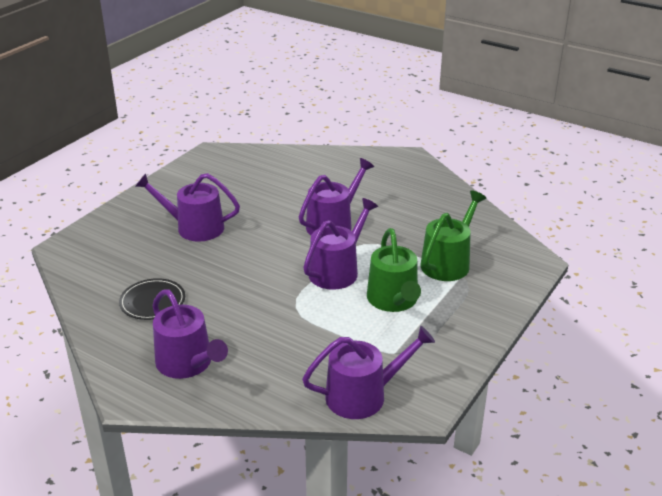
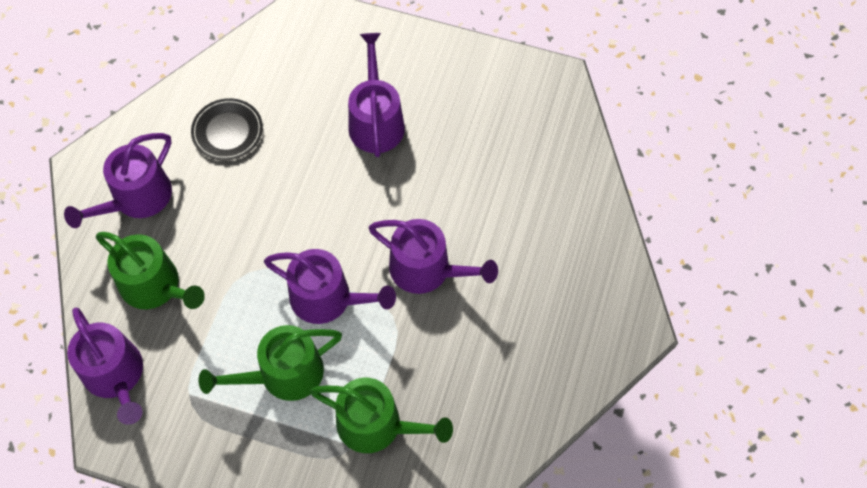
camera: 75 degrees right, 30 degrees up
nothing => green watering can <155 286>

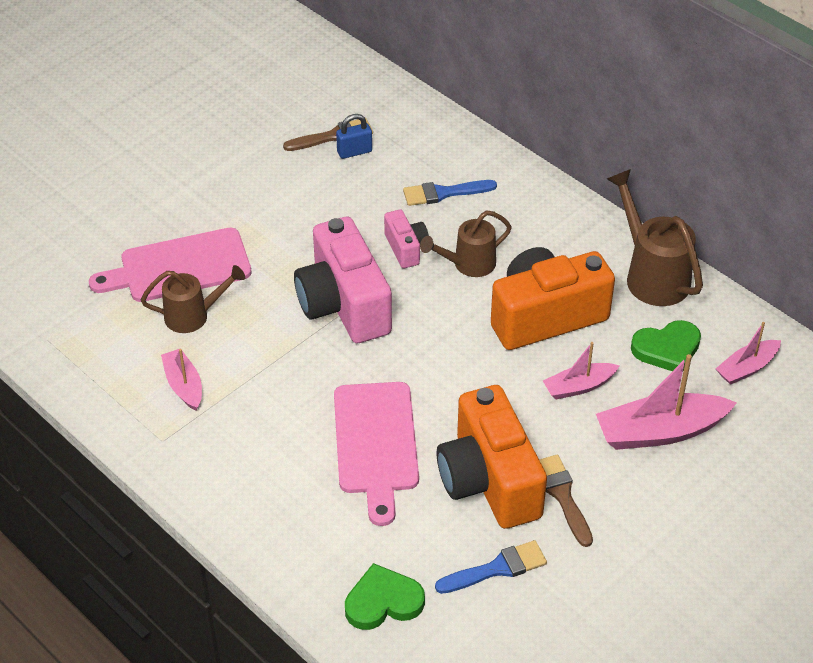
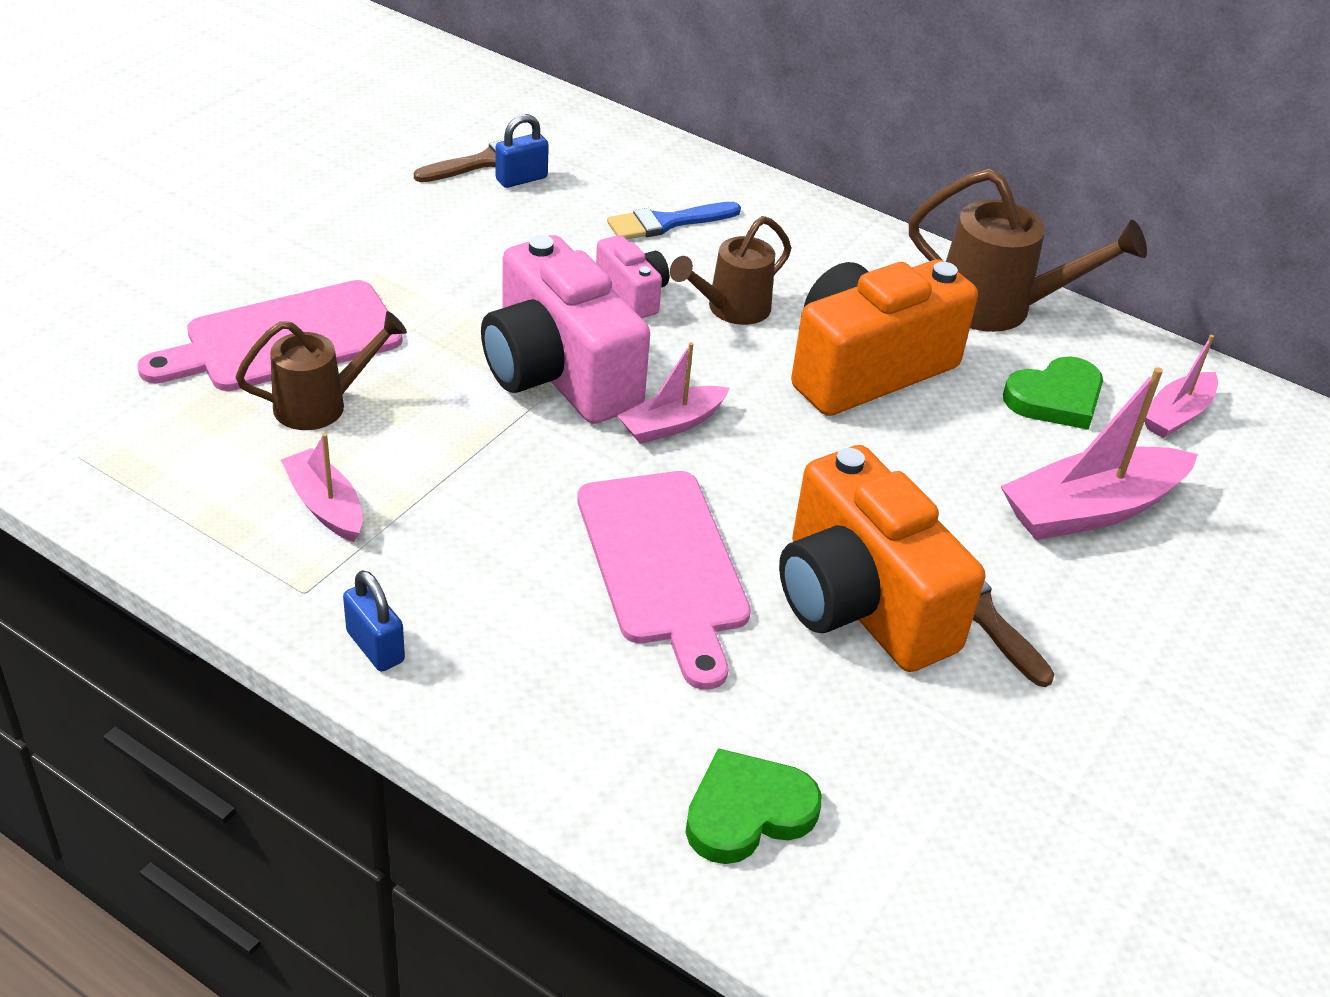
camera: 15 degrees left, 5 degrees down
blue brush <497 568> => nothing
nothing => blue padlock <375 647>
pink boat <579 387> => pink boat <672 424>, move
brown watering can <652 275> => brown watering can <997 307>, 150 degrees clockwise

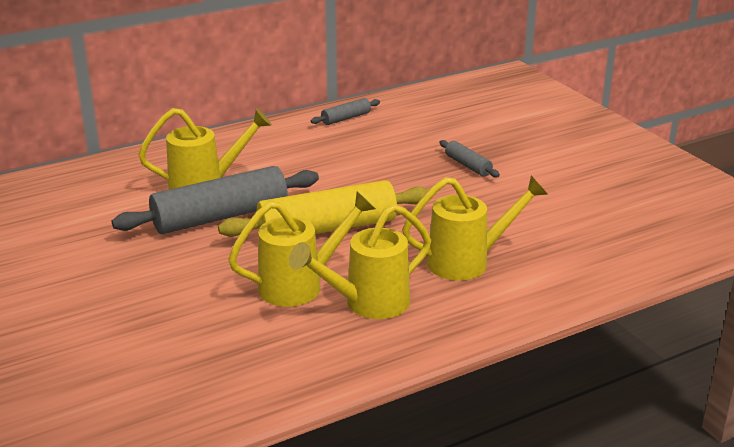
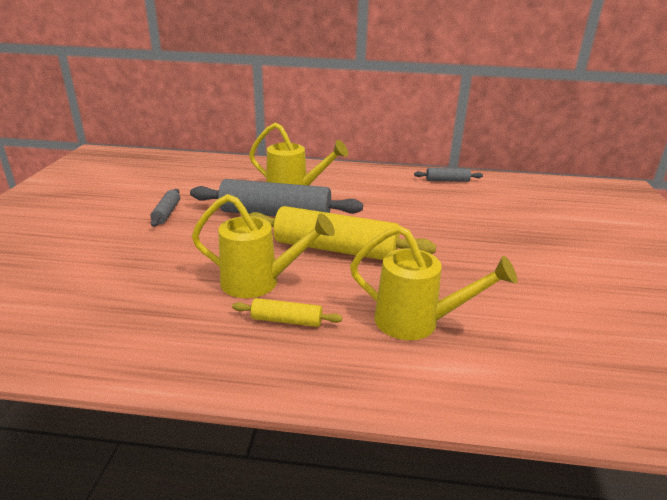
camera: 35 degrees right, 0 degrees up
grey rolling pin <468 165> => grey rolling pin <167 213>, move
yellow watering can <367 304> => yellow rolling pin <286 320>

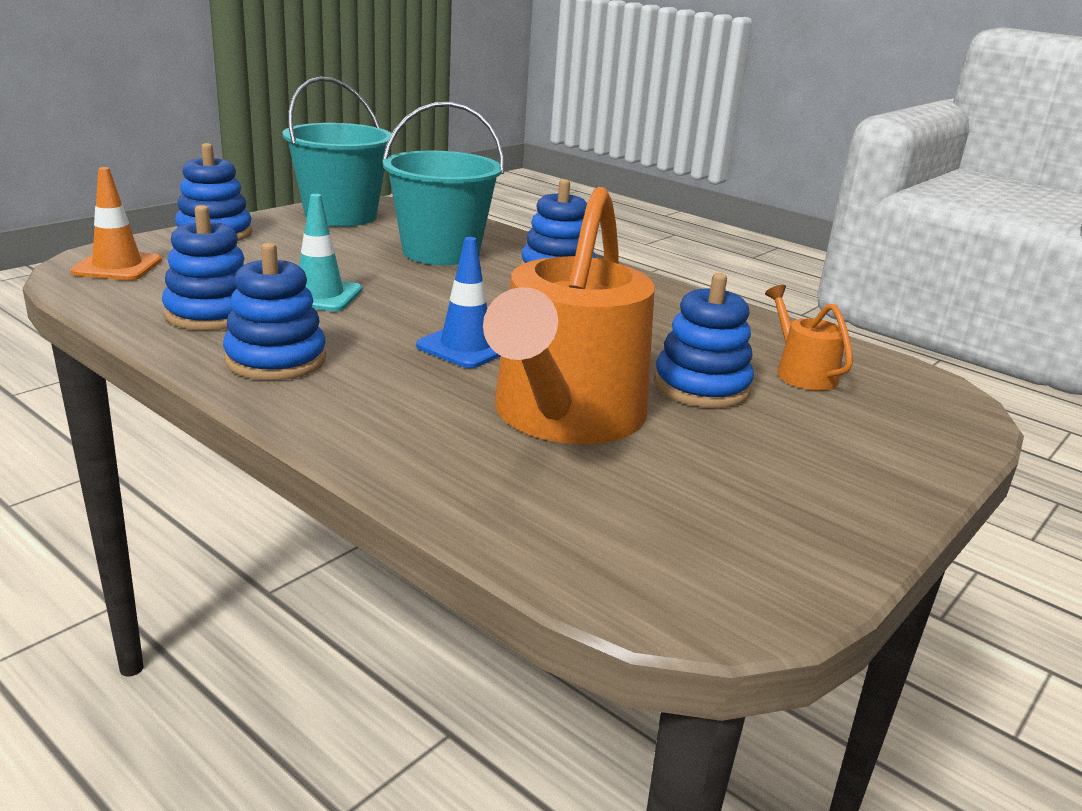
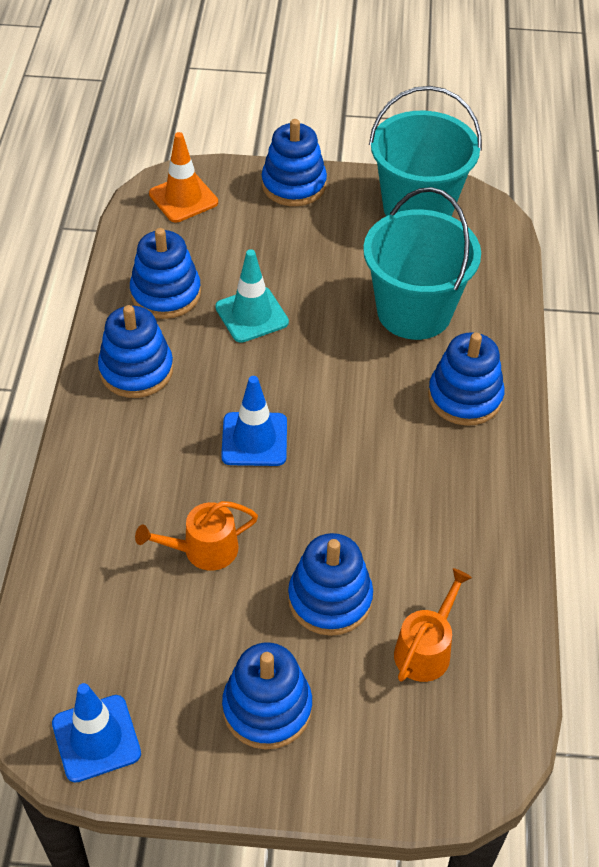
camera: 55 degrees right, 25 degrees up
nothing => blue traffic cone <96 738>
nothing => blue stacking toy <267 708>
orange watering can <564 416> => orange watering can <204 550>, x0.44

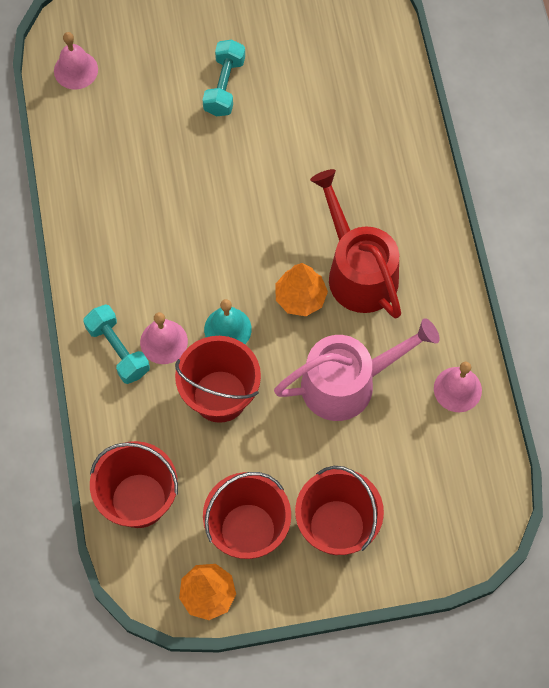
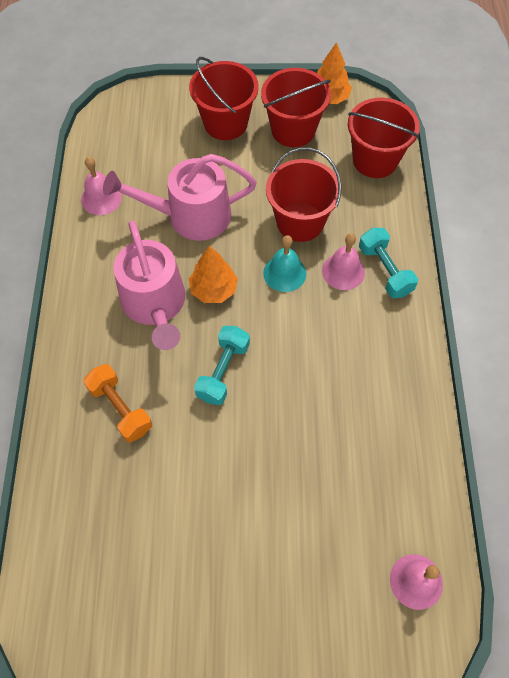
camera: 170 degrees left, 5 degrees down
nothing => orange dumbbell <120 408>
turquoise dumbbell <224 86> => turquoise dumbbell <223 371>, move
red watering can <358 271> => pink watering can <155 304>

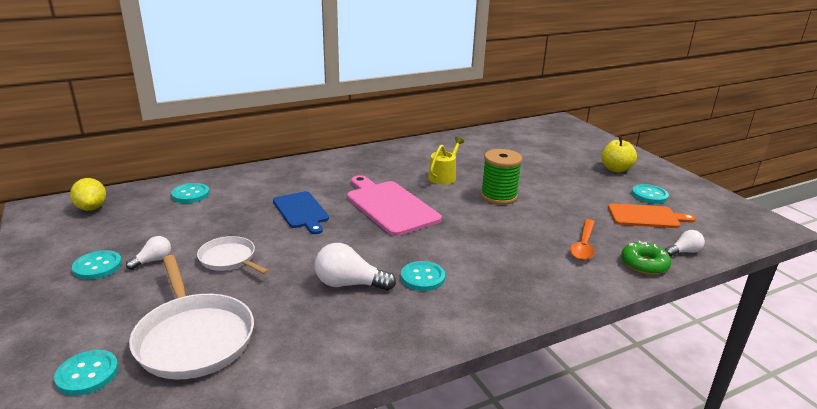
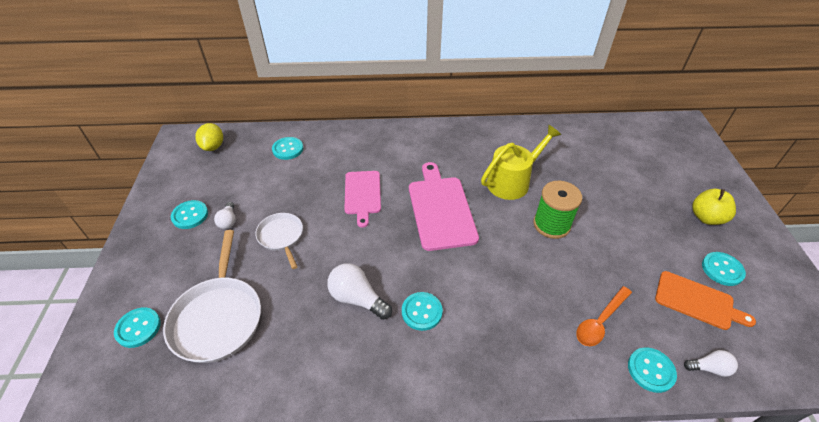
camera: 25 degrees right, 20 degrees up
green donut <644 264> => turquoise button <651 370>
blue cutting board <301 211> => pink cutting board <362 194>
white light bulb <153 261> => white light bulb <228 221>, 105 degrees clockwise
yellow watering can <443 176> => yellow watering can <512 181>, x1.53

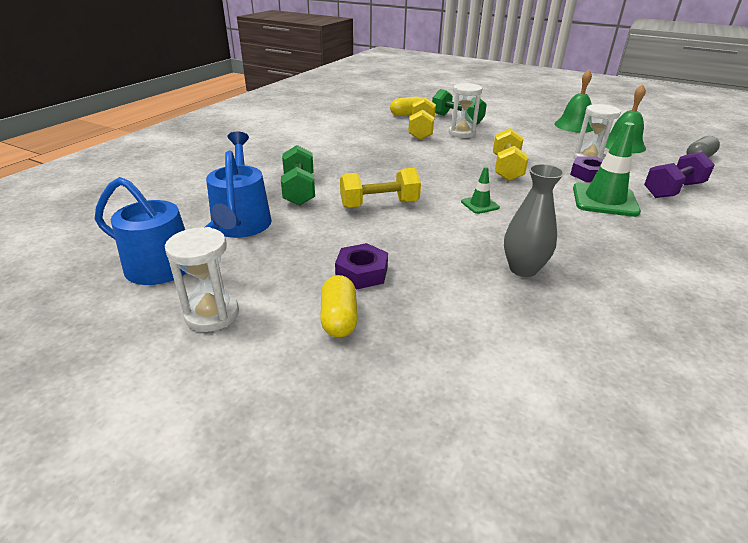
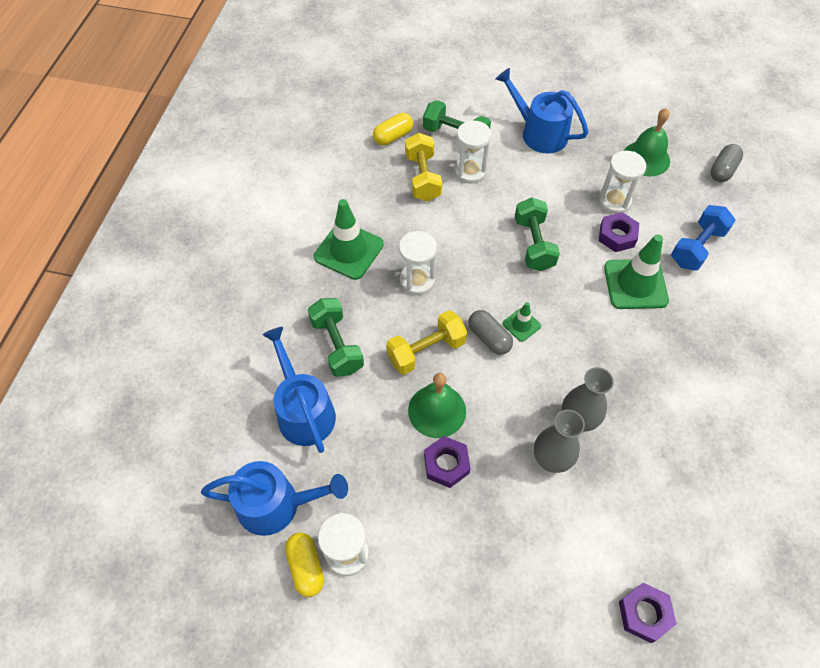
camera: 15 degrees left, 25 degrees up
nothing => green traffic cone <348 251>
nothing => white hourglass <417 280>
nothing => grey capsule <489 338>
nothing => blue watering can <539 133>
nothing => grey vase <551 459>
nothing => purple nut <644 614>
yellow capsule <339 318> => yellow capsule <306 567>, move
green bell <574 126> => green bell <437 410>, move
yellow dumbbell <506 168> => green dumbbell <534 244>
purple dumbbell <673 190> => blue dumbbell <697 247>

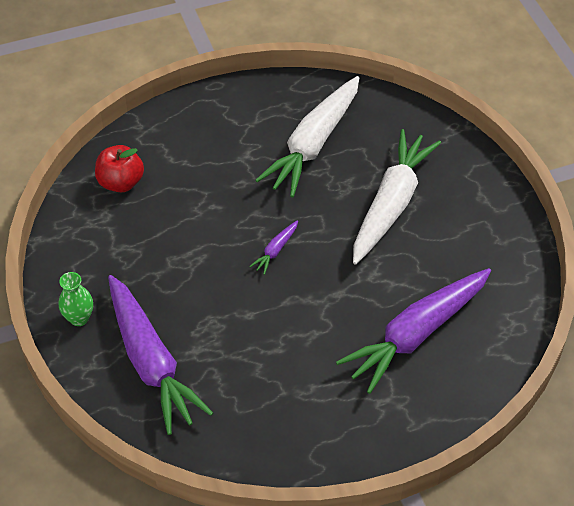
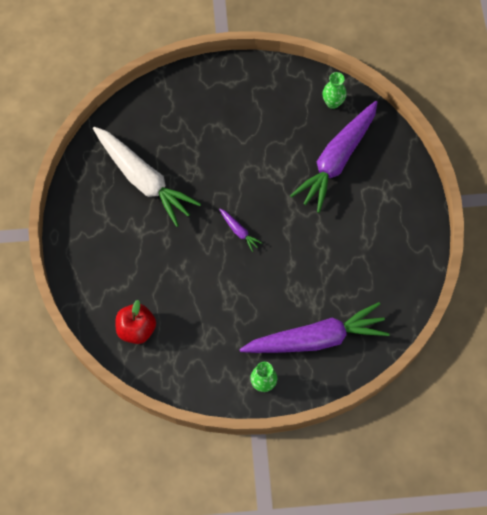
camera: 75 degrees left, 15 degrees up
white carrot <391 204> => nothing
nothing => green vase <333 103>
purple carrot <416 334> => purple carrot <337 160>, 60 degrees clockwise

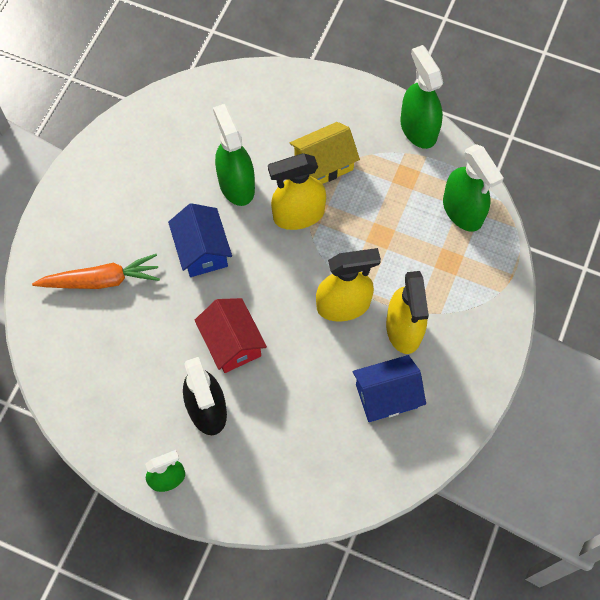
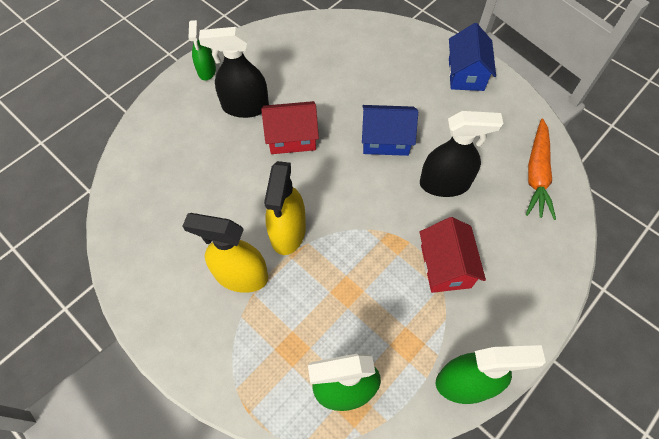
camera: 110 degrees right, 5 degrees down
yellow spray bottle <298 215> => nothing
orange carrot <101 280> => orange carrot <536 174>, move
blue house <386 396> => blue house <466 74>, move
green spray bottle <236 184> => black spray bottle <444 184>
yellow house <323 164> => red house <445 266>

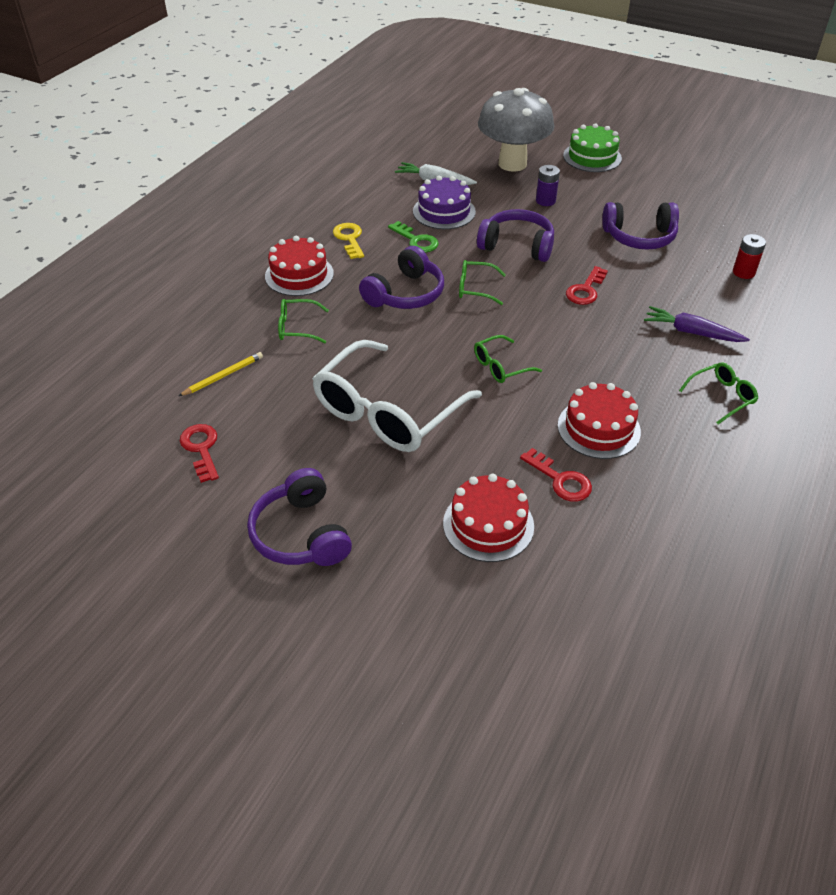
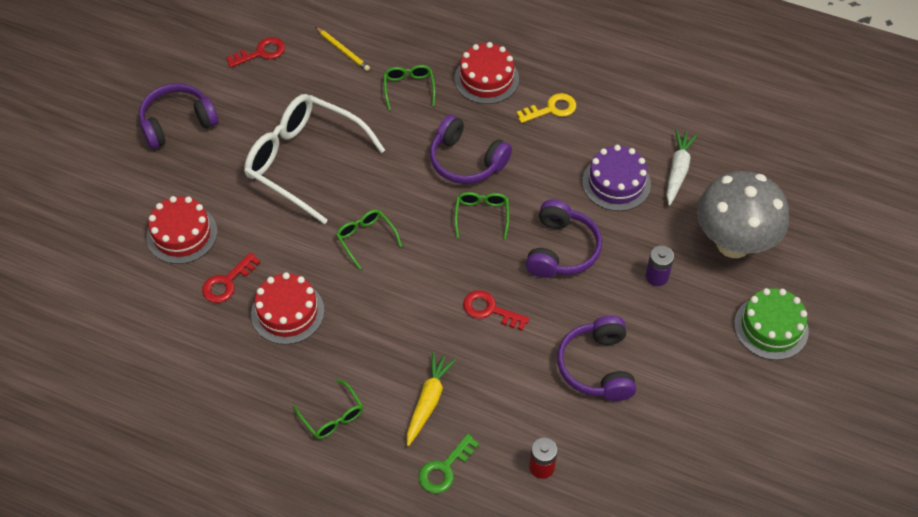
camera: 85 degrees right, 10 degrees up
green key <416 240> => green key <444 469>, move
purple carrot <691 332> => yellow carrot <428 401>

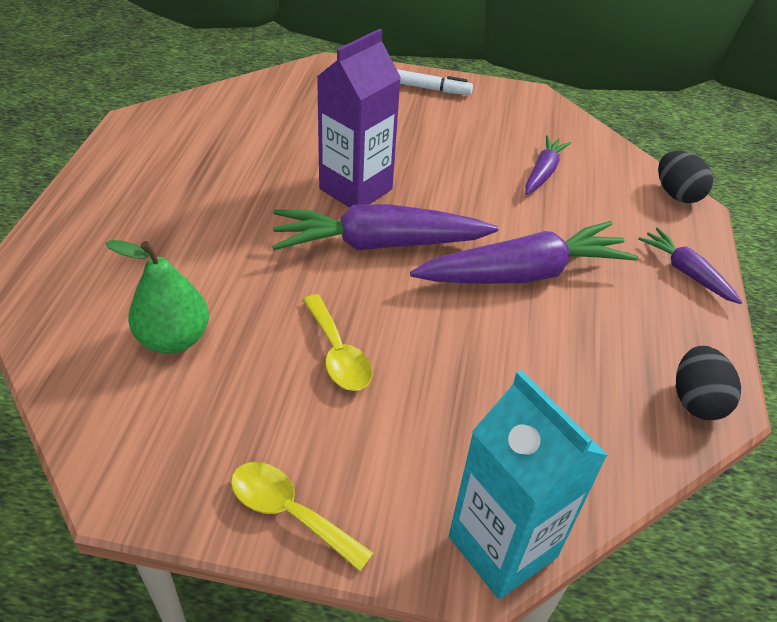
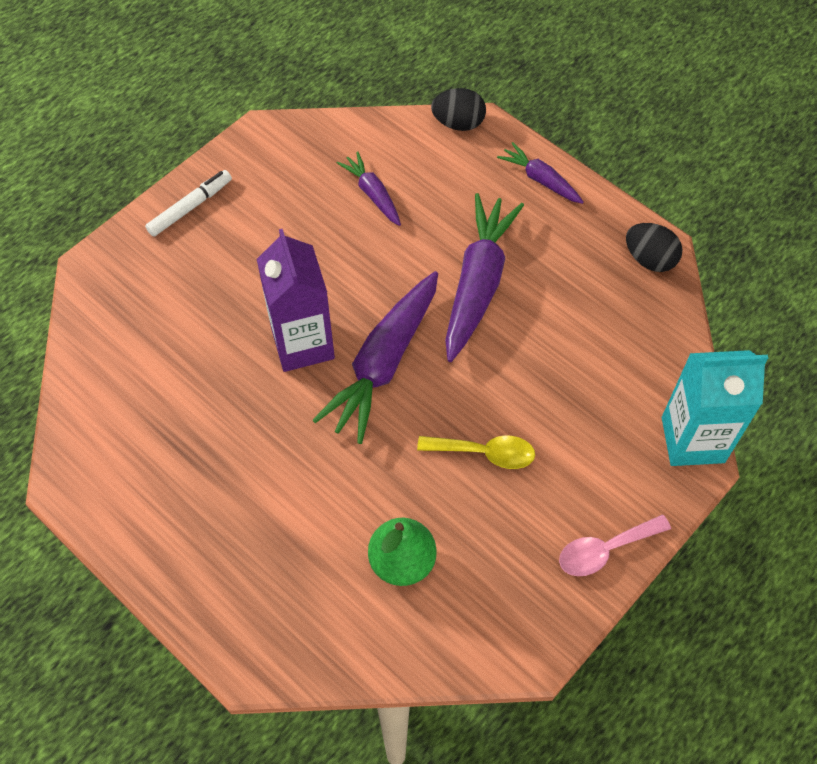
camera: 55 degrees left, 15 degrees up
yellow spoon <289 512> => pink spoon <605 550>
purple carrot <686 272> => purple carrot <540 180>, 45 degrees clockwise

